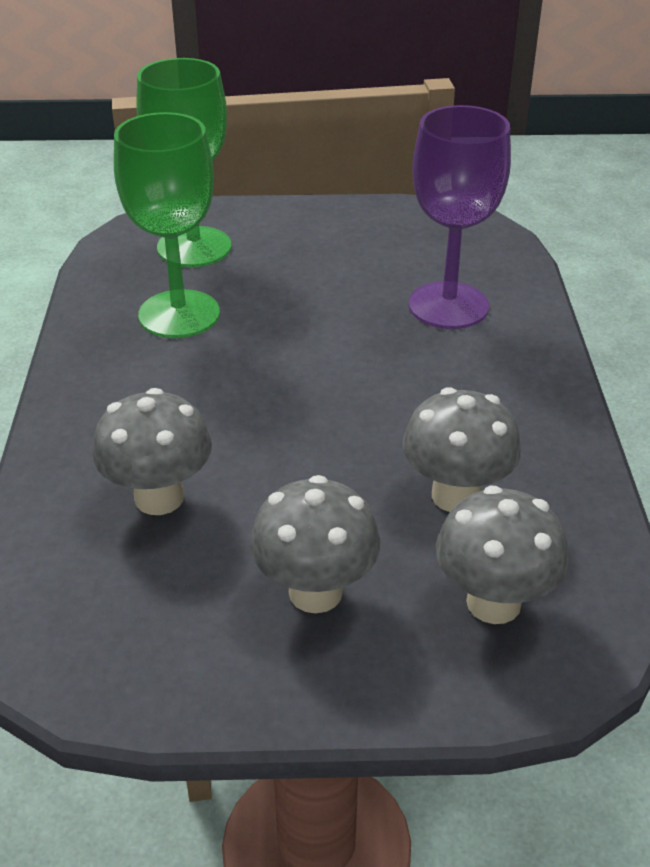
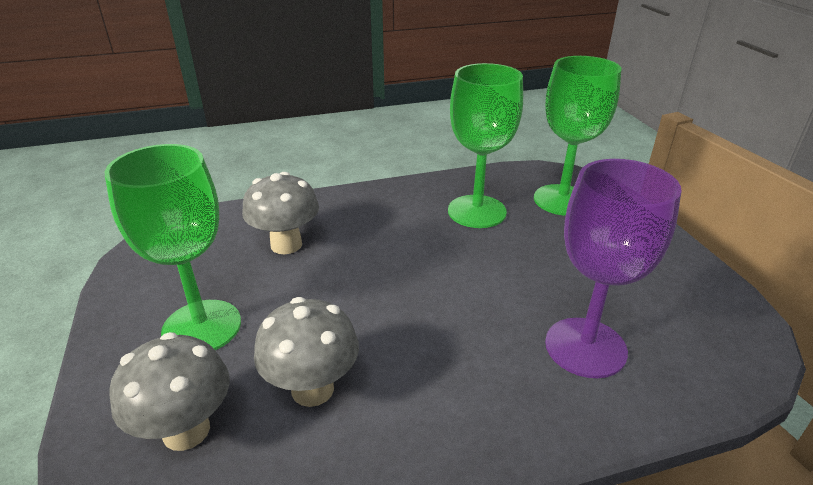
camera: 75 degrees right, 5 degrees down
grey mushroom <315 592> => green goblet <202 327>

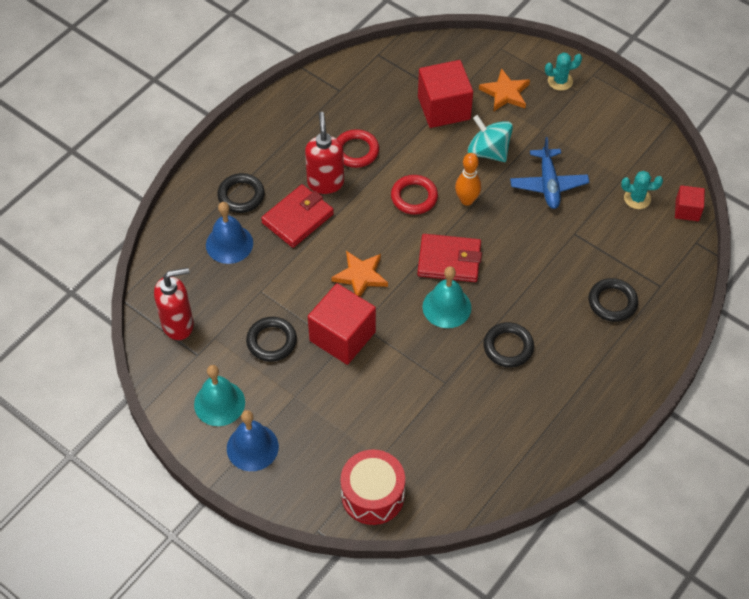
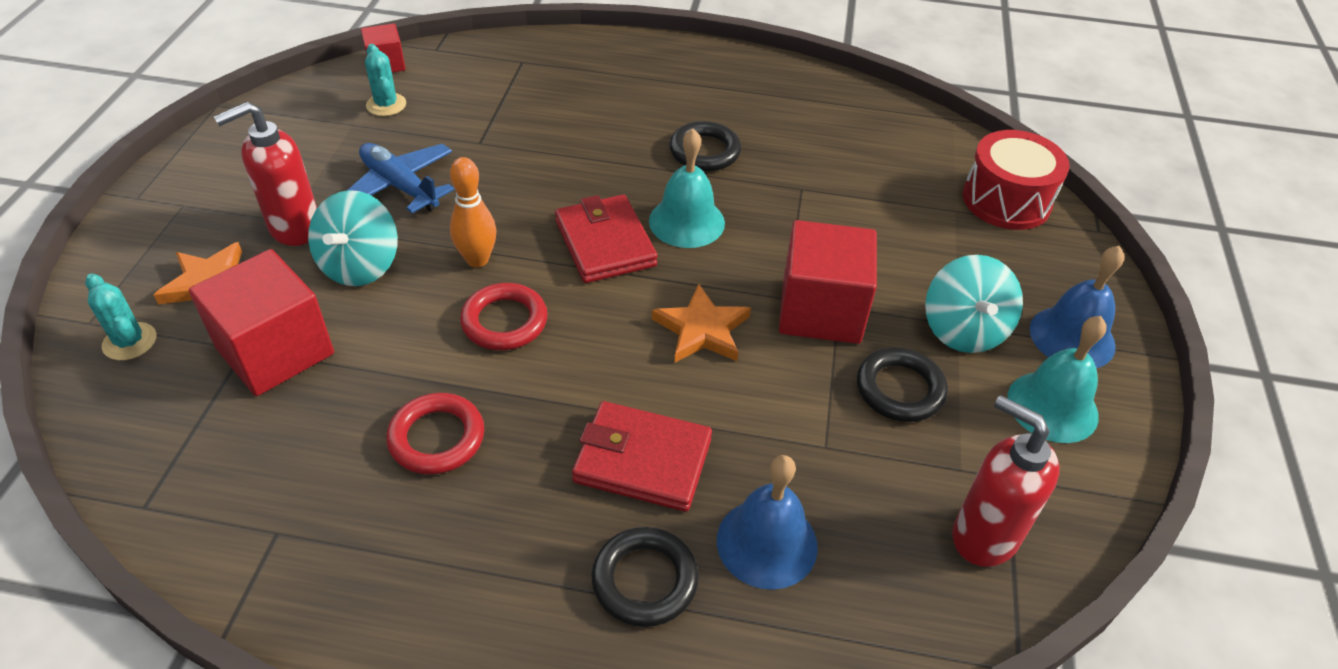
camera: 120 degrees left, 10 degrees down
black ring <612 302> => nothing
nothing => turquoise spinning top <963 330>
red soap dispenser <325 182> => red soap dispenser <294 228>, move
turquoise cactus <560 81> => turquoise cactus <130 341>, move
blue plane <548 184> => blue plane <400 186>, 105 degrees counterclockwise

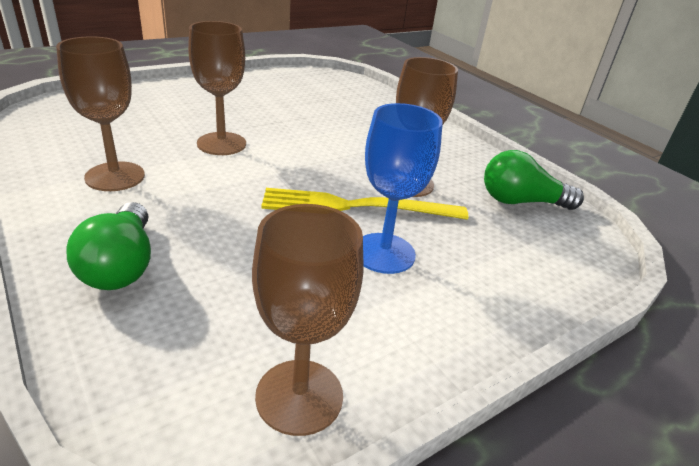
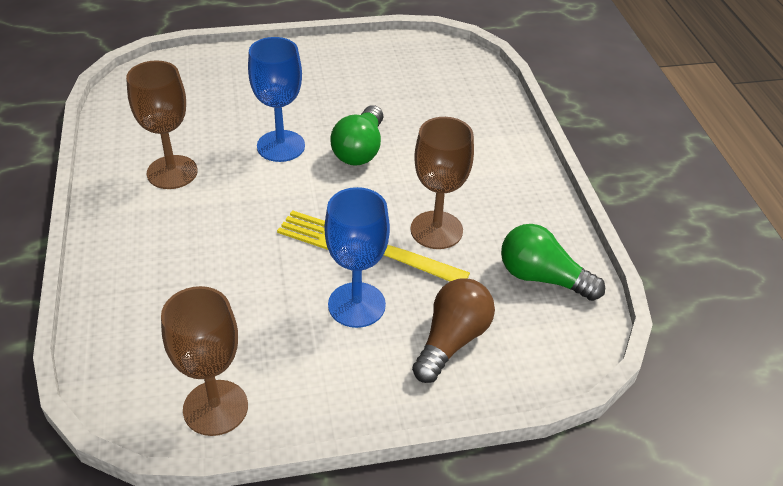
camera: 25 degrees right, 10 degrees up
nothing => brown light bulb <452 340>
green light bulb <121 265> => green light bulb <360 150>, move
brown goblet <221 144> => blue goblet <281 146>

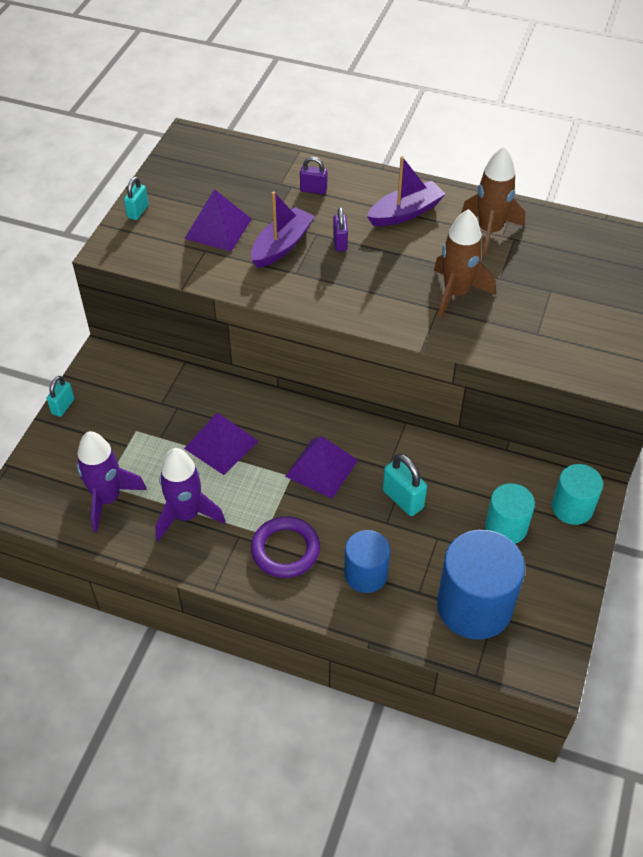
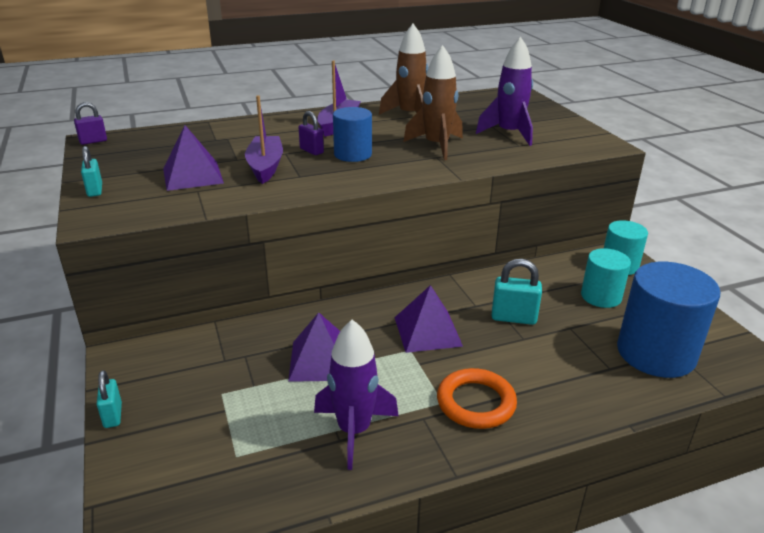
camera: 40 degrees left, 20 degrees down
purple rocket <107 499> => purple rocket <509 134>, move
purple padlock <313 190> => purple padlock <93 141>, move
blue cylinder <366 574> => blue cylinder <353 154>, move
purple ring <285 550> => orange ring <476 403>

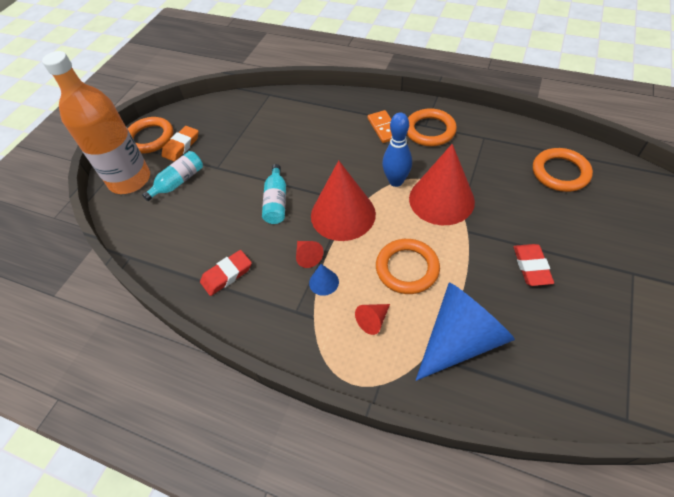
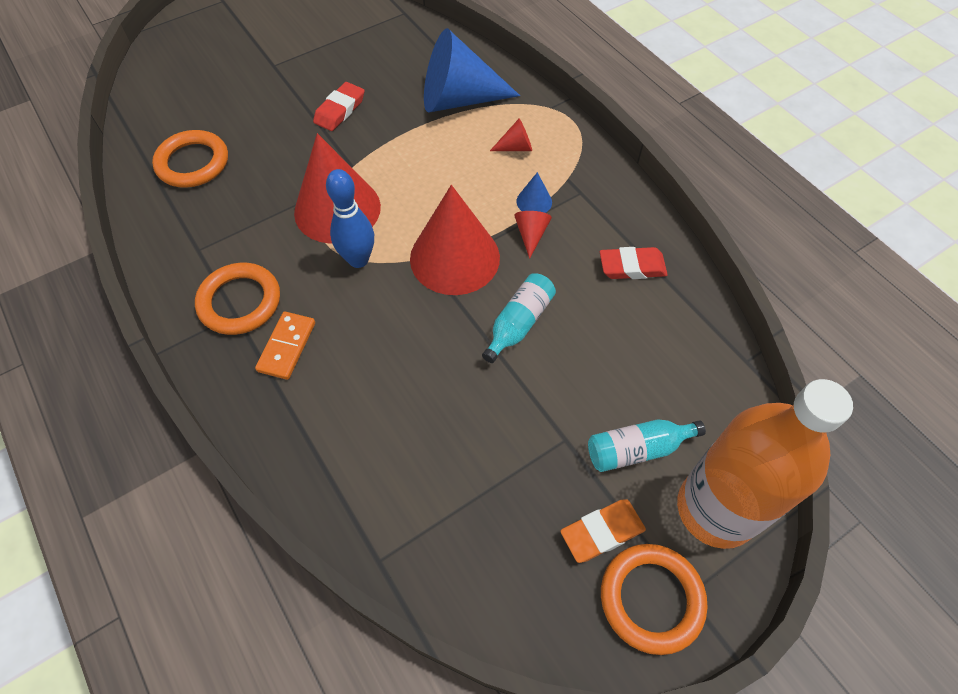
camera: 150 degrees left, 5 degrees up
orange ring <407 268> => nothing

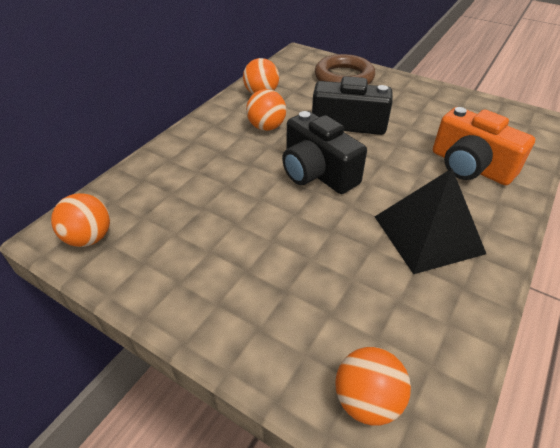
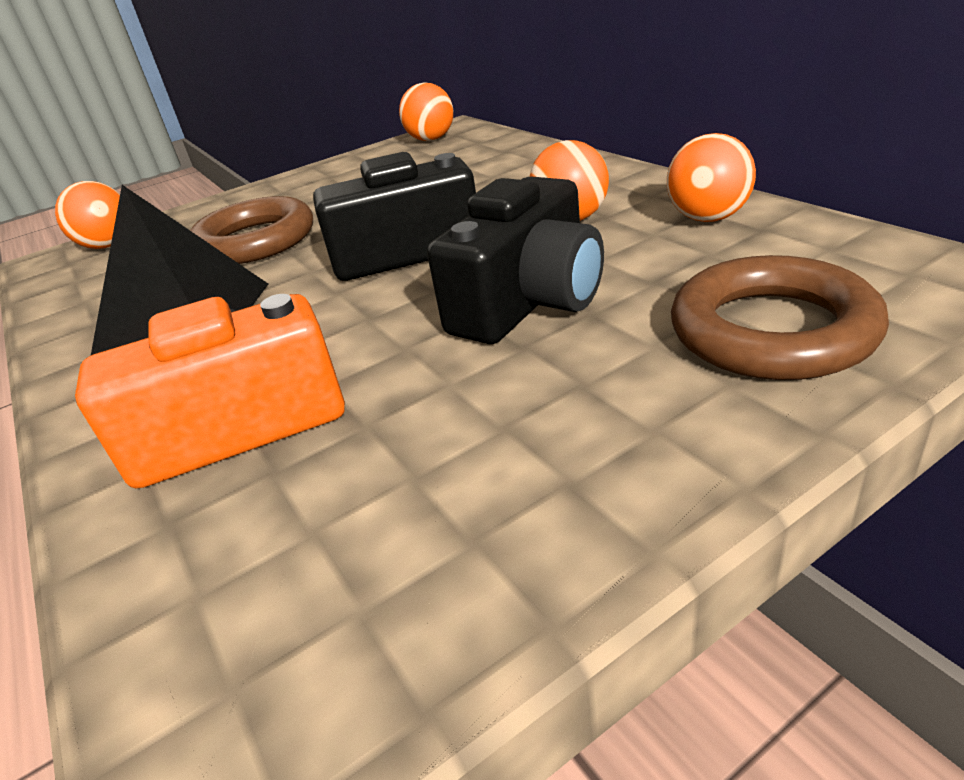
camera: 120 degrees right, 10 degrees down
nothing => brown ring <255 241>

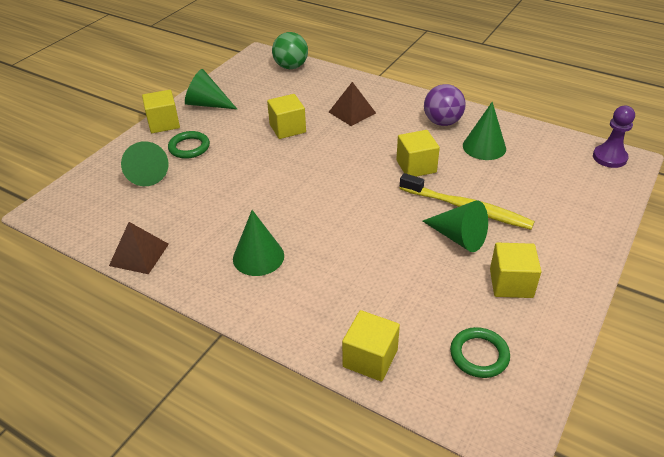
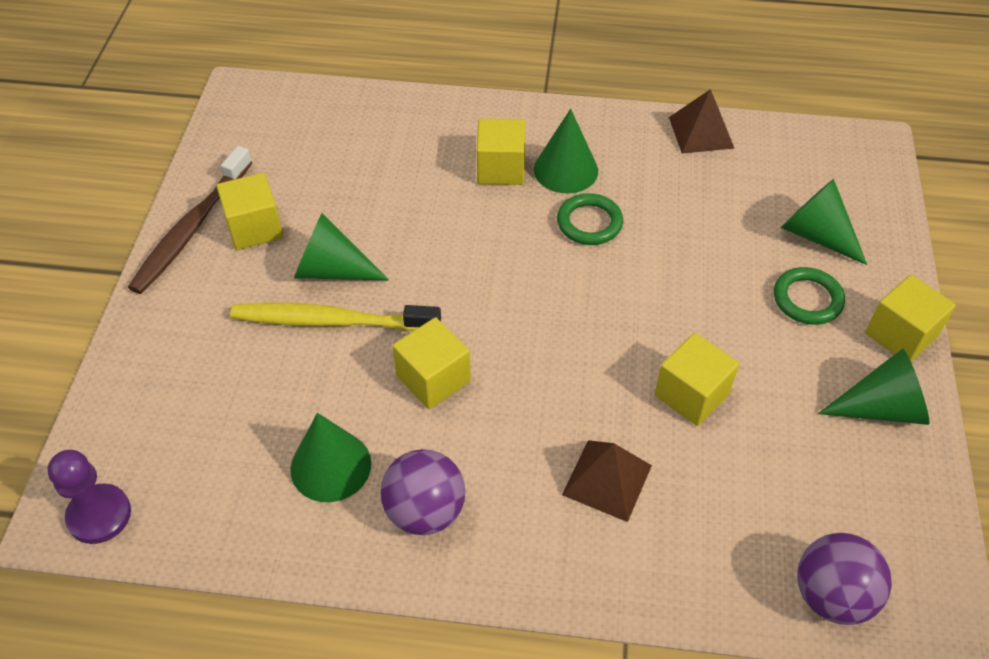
camera: 155 degrees right, 10 degrees up
nothing => brown toothbrush <192 228>
yellow cube <370 358> => yellow cube <501 169>, move
green ring <479 355> => green ring <589 223>, move
green ball <291 67> => purple ball <832 596>

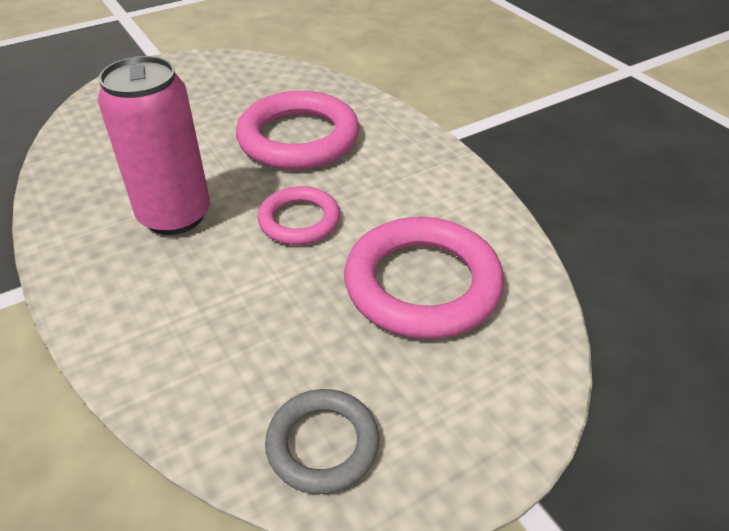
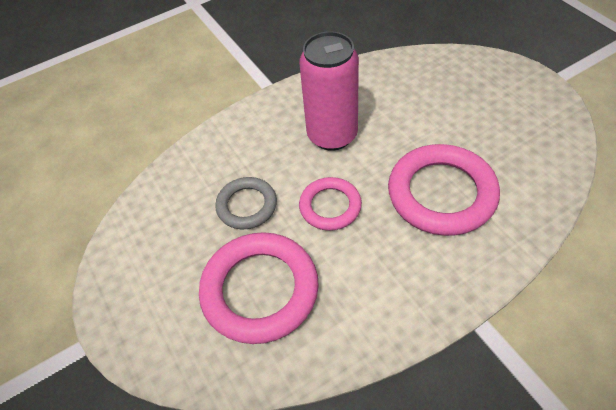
camera: 95 degrees right, 10 degrees up
grey ring <322 444> => grey ring <247 206>, move

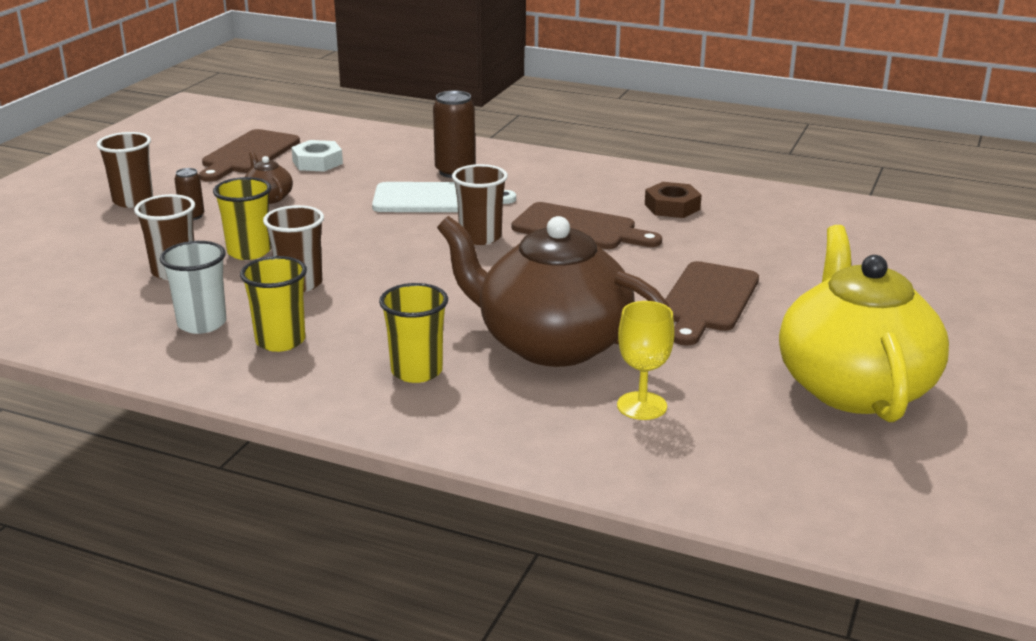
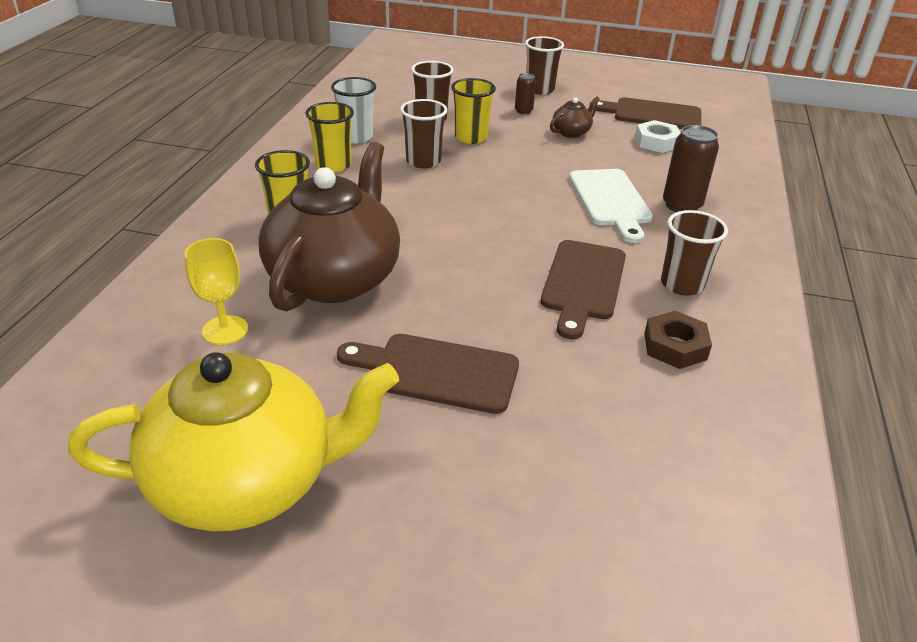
camera: 80 degrees right, 10 degrees up
brown cup <480 237> => brown cup <682 284>, move

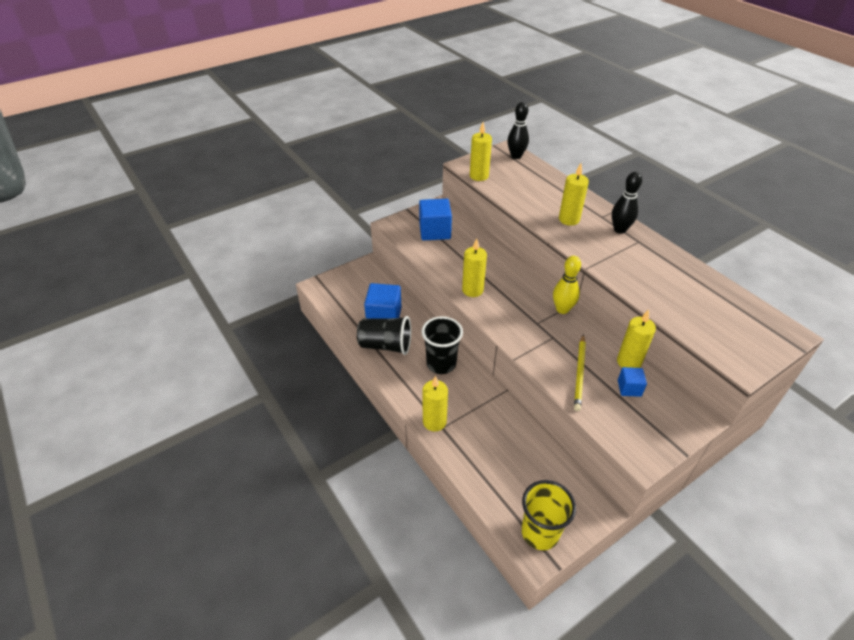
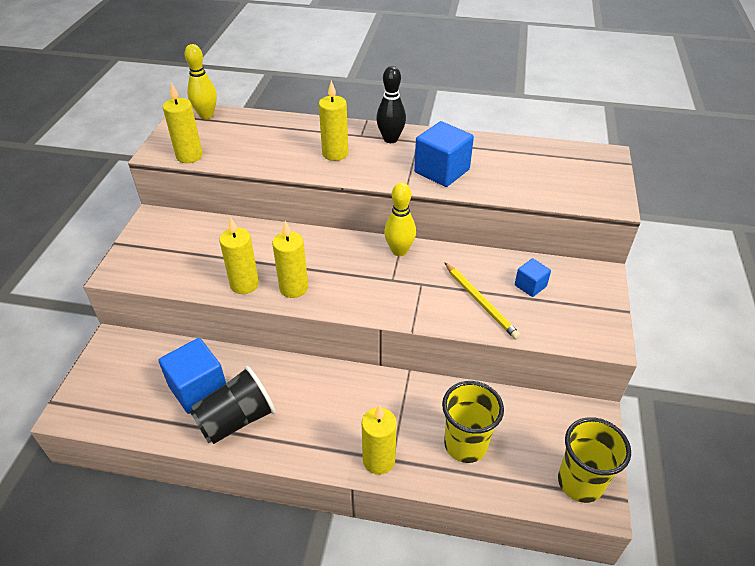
camera: 45 degrees left, 0 degrees up
black cup <441 364> => nothing
nothing => yellow cup <465 445>
blue cube <435 231> => blue cube <442 171>, move
yellow candle <628 362> => yellow candle <244 284>, move
black bowling pin <516 156> => yellow bowling pin <206 115>

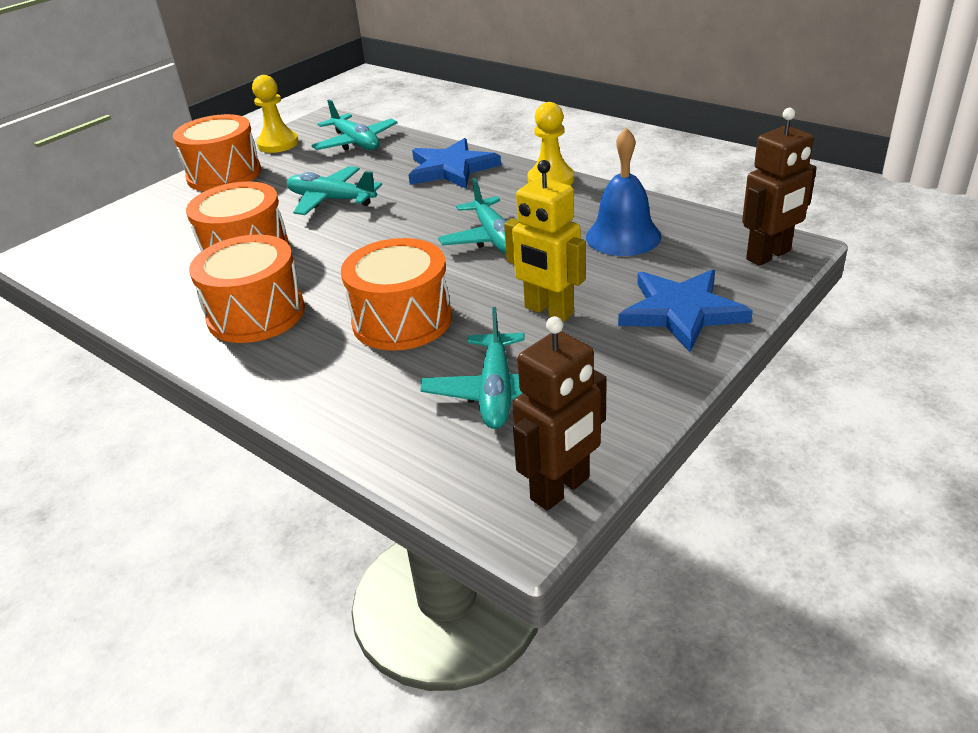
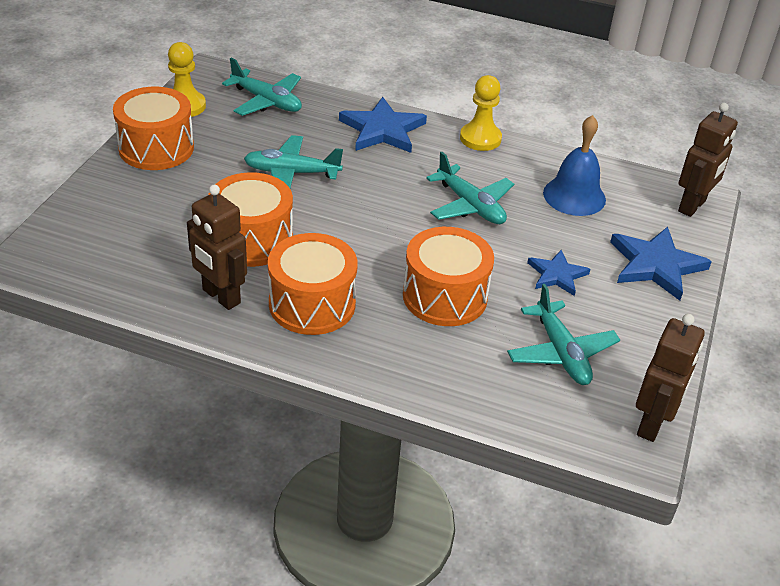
camera: 25 degrees left, 5 degrees up
nothing => brown robot <221 296>
yellow robot <548 311> => blue star <557 275>

